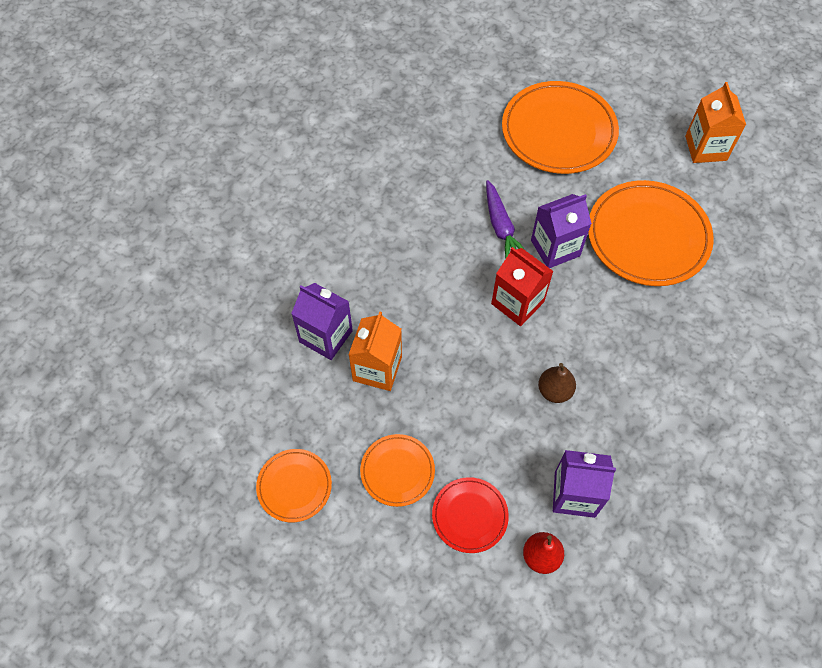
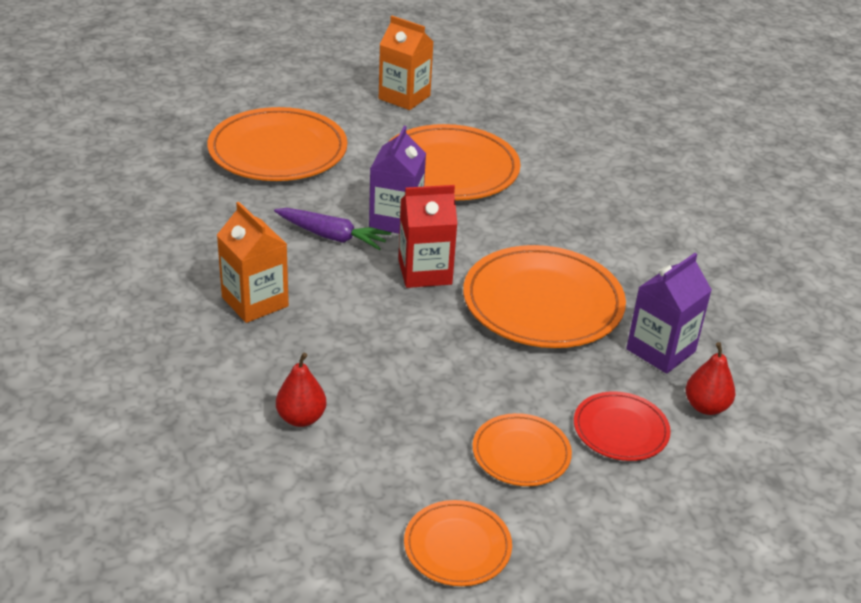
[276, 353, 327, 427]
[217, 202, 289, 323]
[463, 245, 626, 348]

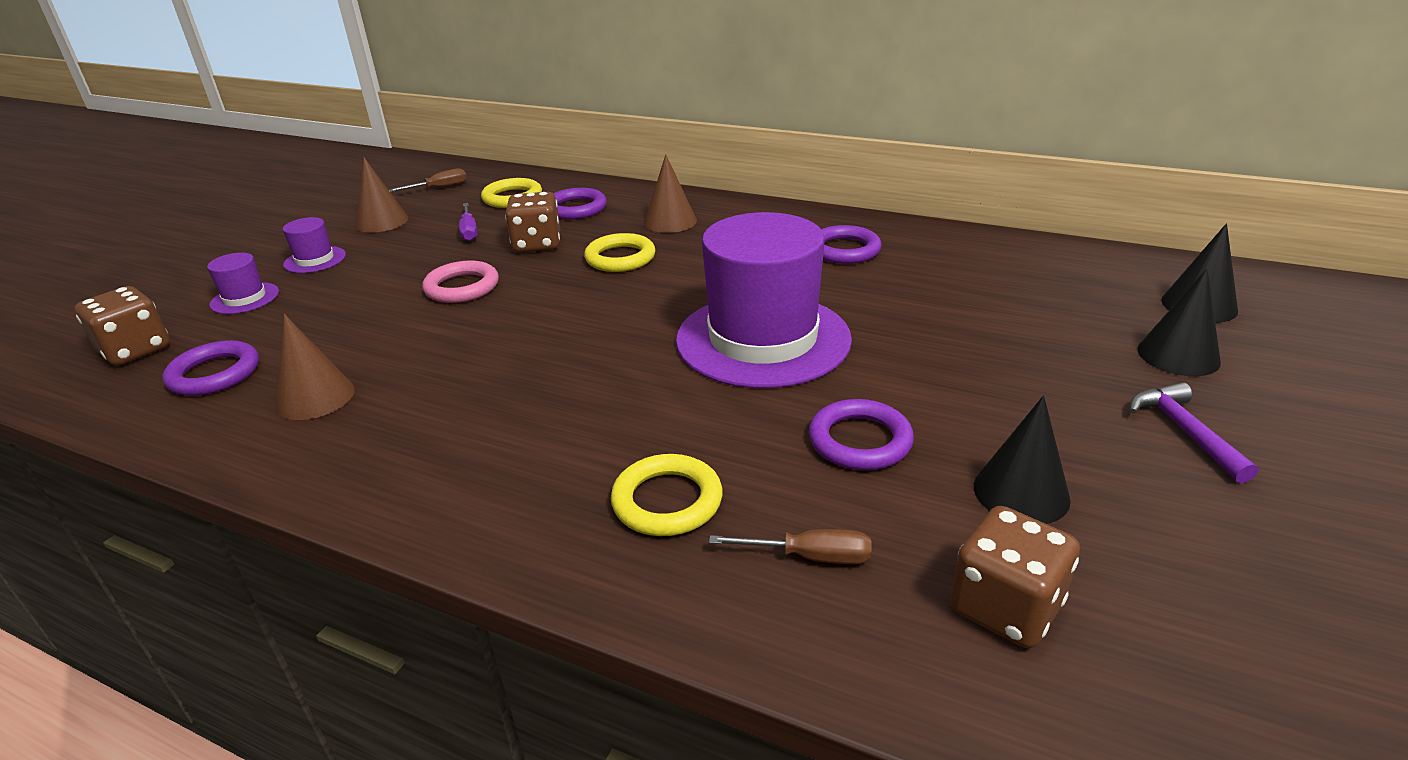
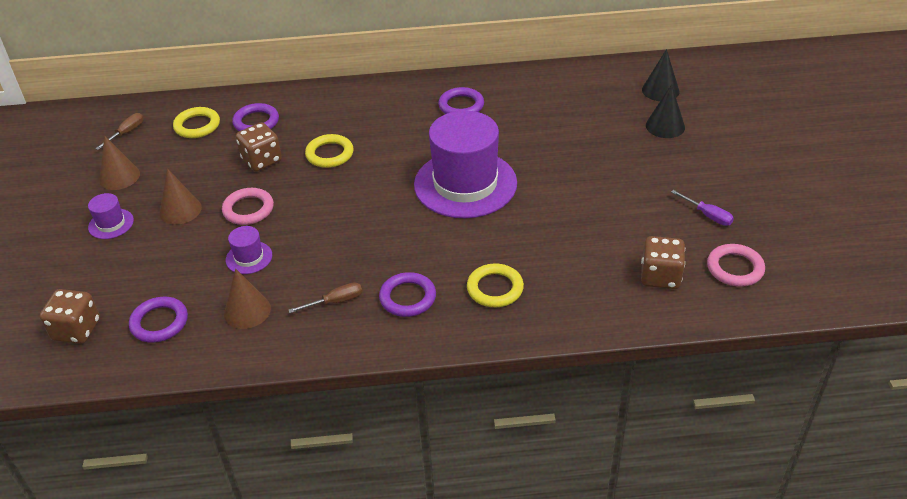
[226, 226, 272, 274]
[671, 190, 734, 226]
[160, 168, 202, 225]
[289, 282, 362, 313]
[379, 272, 436, 317]
[974, 396, 1071, 524] (first image)
[1130, 382, 1258, 483] (first image)
[707, 244, 765, 287]

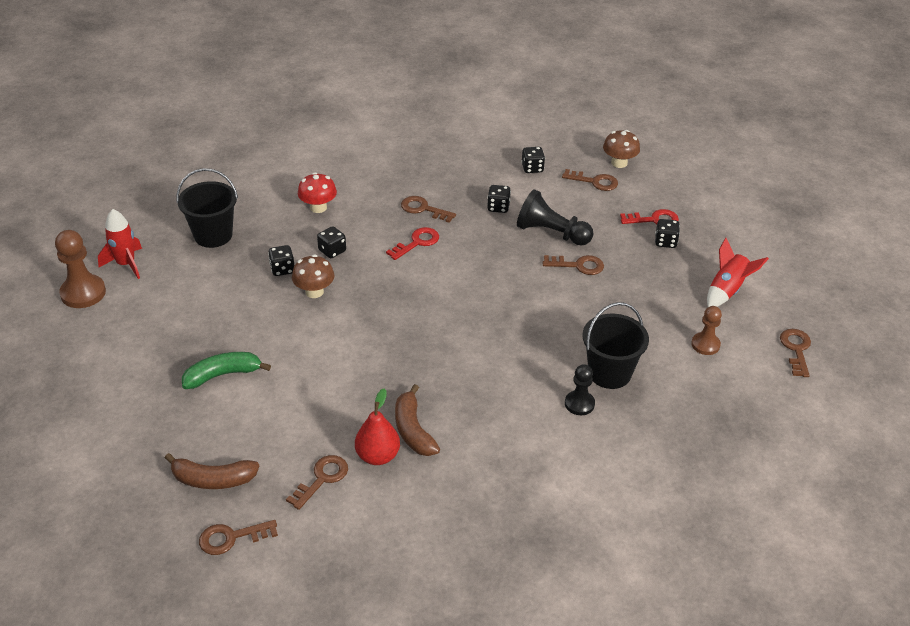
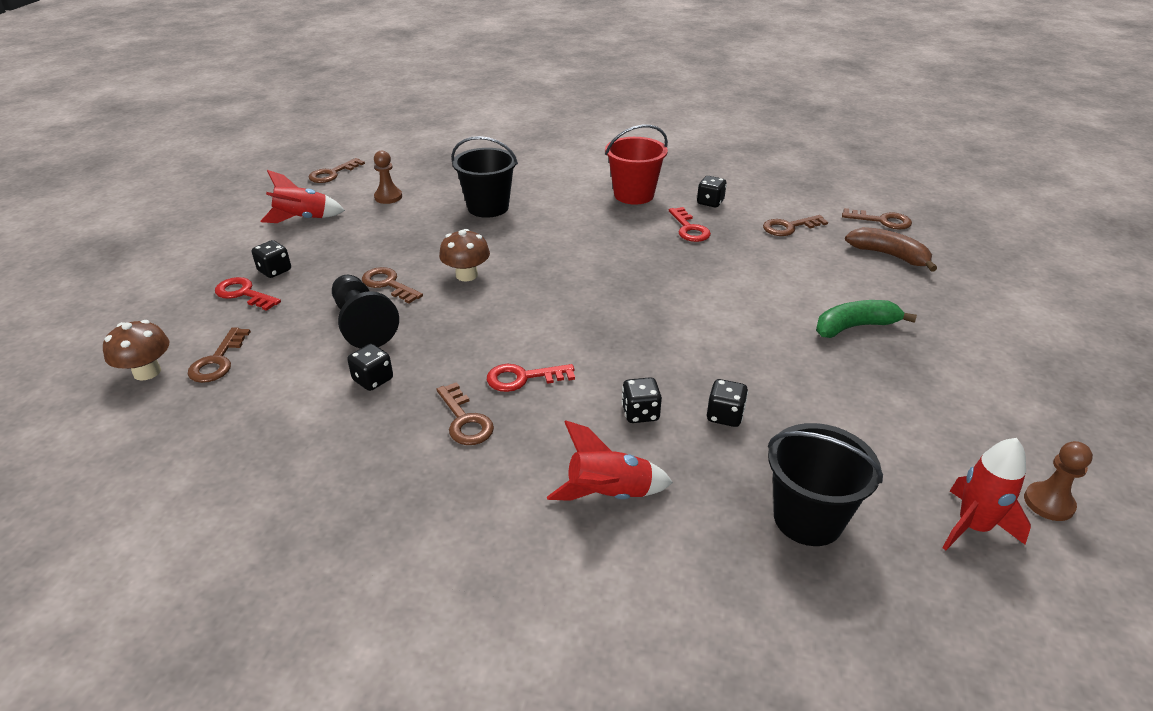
[1024, 441, 1093, 521]
[816, 300, 917, 338]
[439, 229, 490, 281]
[547, 420, 673, 501]
[355, 388, 400, 465] (first image)
[669, 207, 711, 242]
[697, 176, 727, 207]
[188, 327, 251, 383]
[565, 364, 595, 415] (first image)
[605, 125, 668, 205]

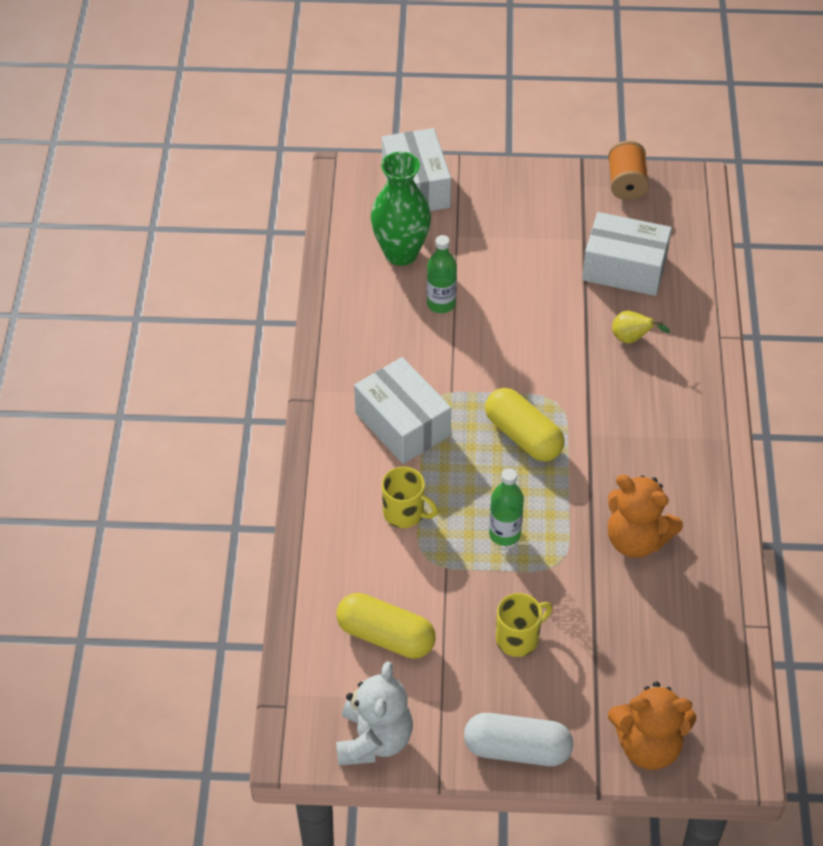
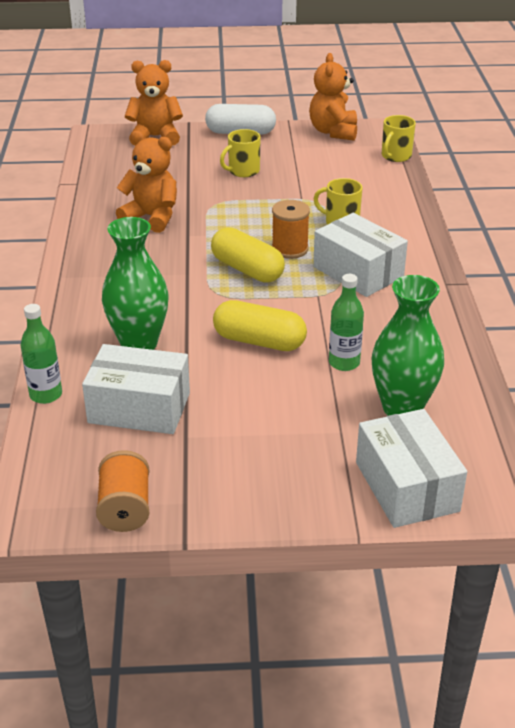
[309, 53, 357, 141]
[213, 300, 307, 351]
[21, 304, 62, 404]
[102, 217, 169, 350]
[272, 200, 310, 259]
[382, 115, 416, 162]

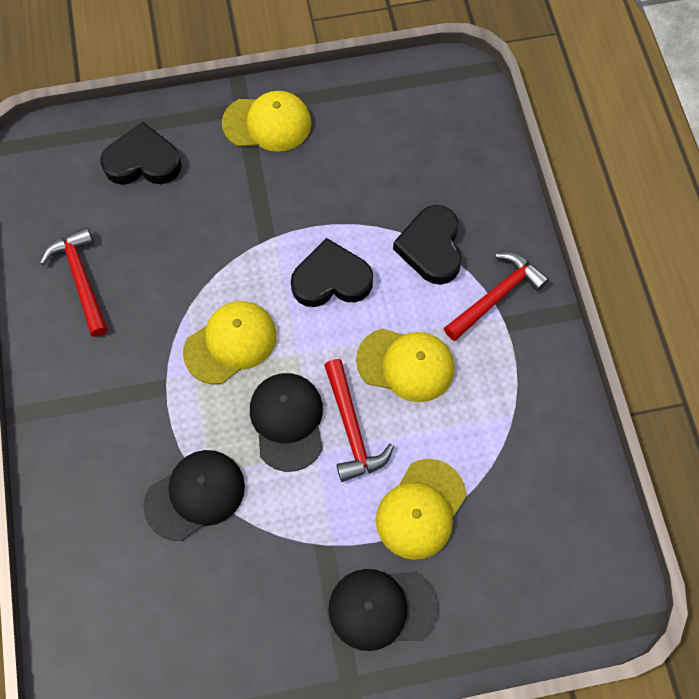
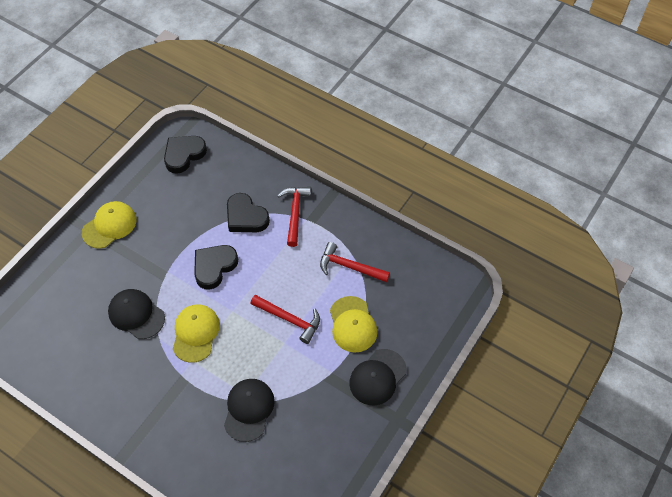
[320, 242, 390, 282]
[164, 136, 207, 174]
[108, 289, 165, 339]
[356, 328, 454, 402] (first image)

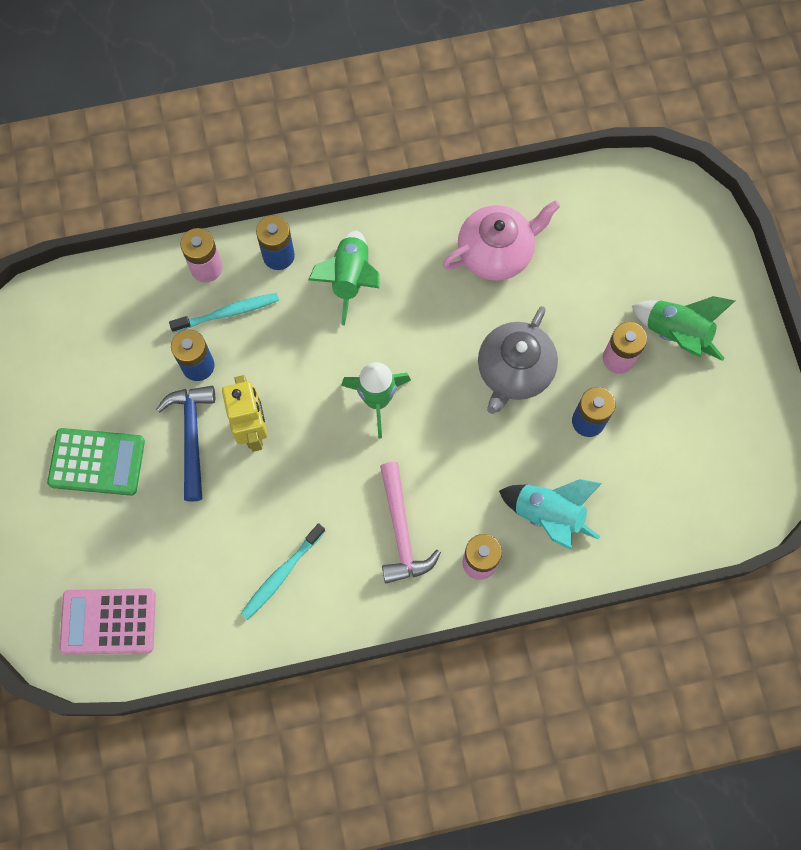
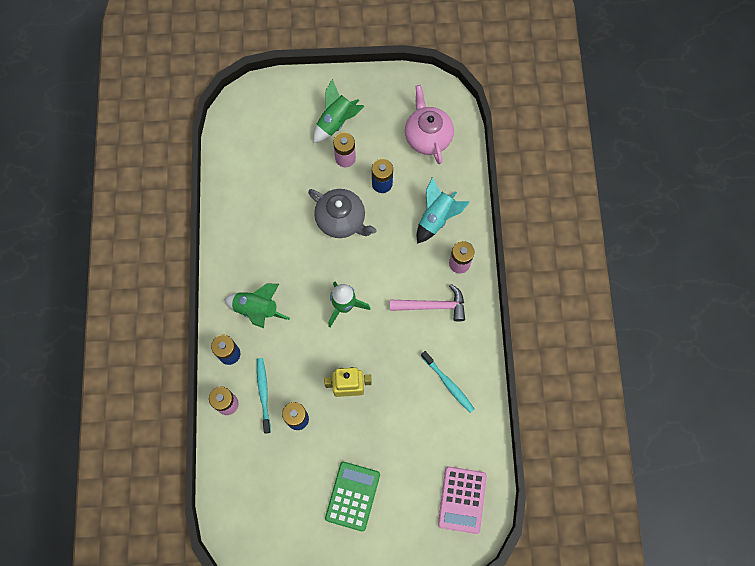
[156, 386, 215, 502] (first image)
[405, 85, 454, 164]

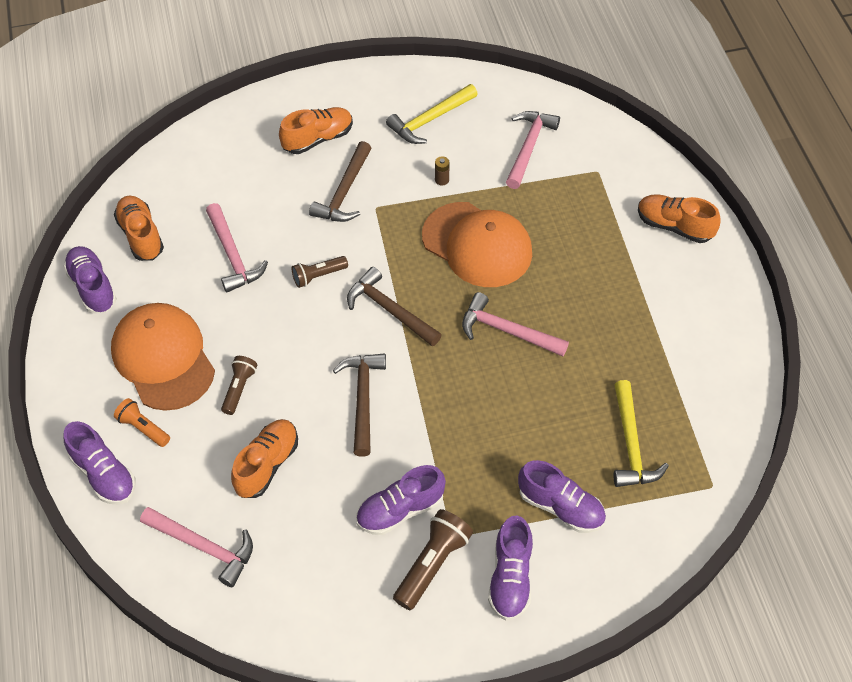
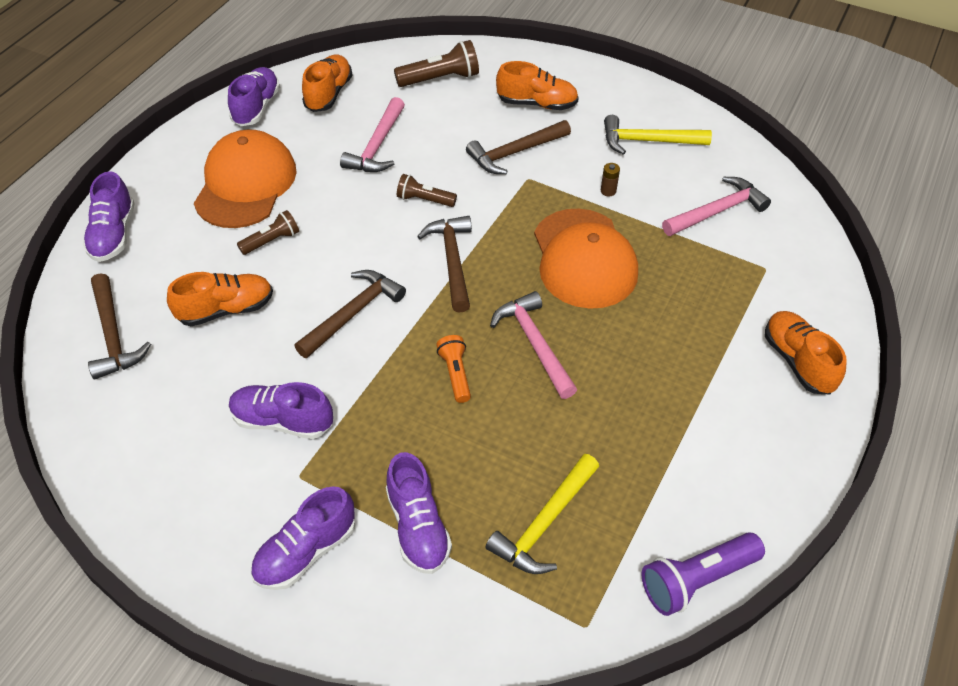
[436, 335, 471, 403]
[88, 273, 151, 379]
[394, 40, 479, 87]
[641, 532, 765, 616]

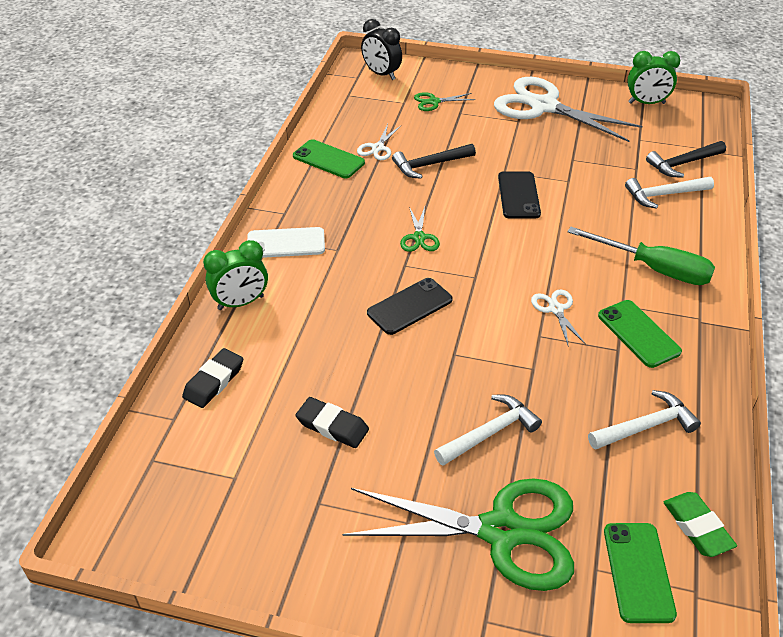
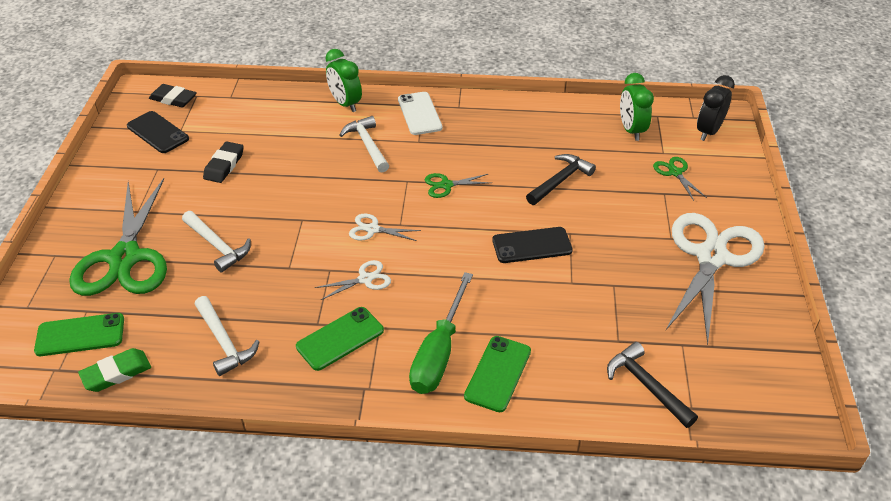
[149, 84, 197, 107]
[464, 336, 531, 412]
[349, 213, 421, 241]
[127, 111, 189, 153]
[526, 154, 596, 205]
[340, 116, 389, 173]
[620, 73, 654, 141]

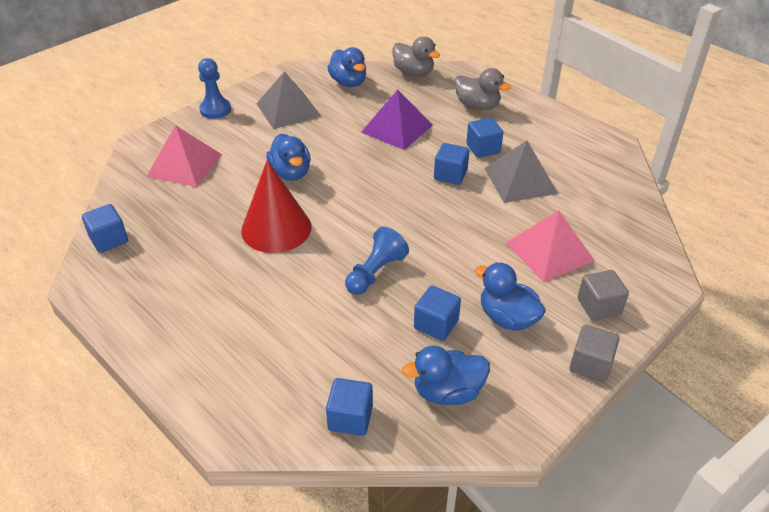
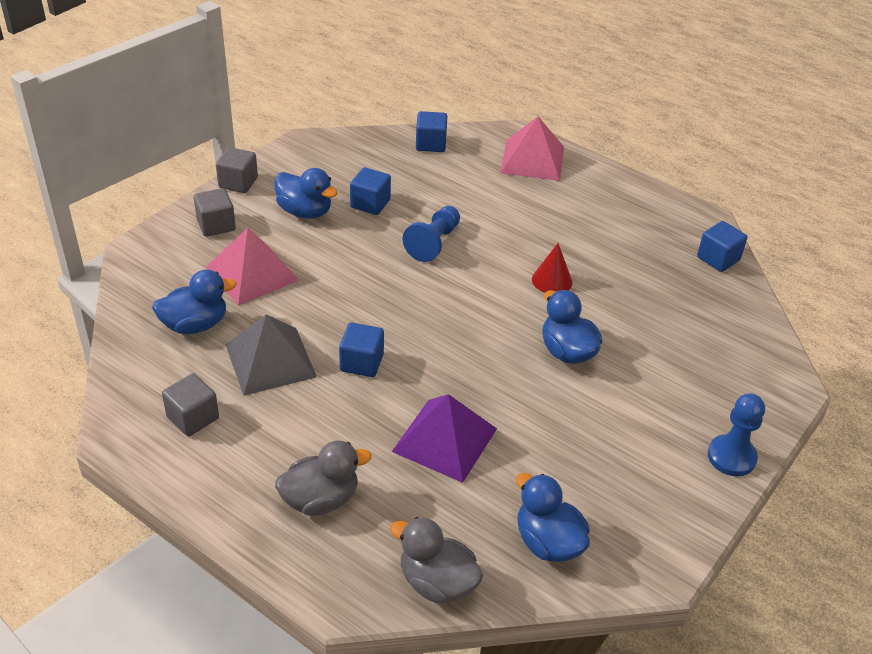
[500, 117, 564, 181]
[532, 243, 572, 293]
[256, 71, 321, 129] (first image)
[152, 269, 237, 334]
[275, 440, 372, 516]
[466, 118, 503, 158] (first image)
[162, 373, 219, 436]

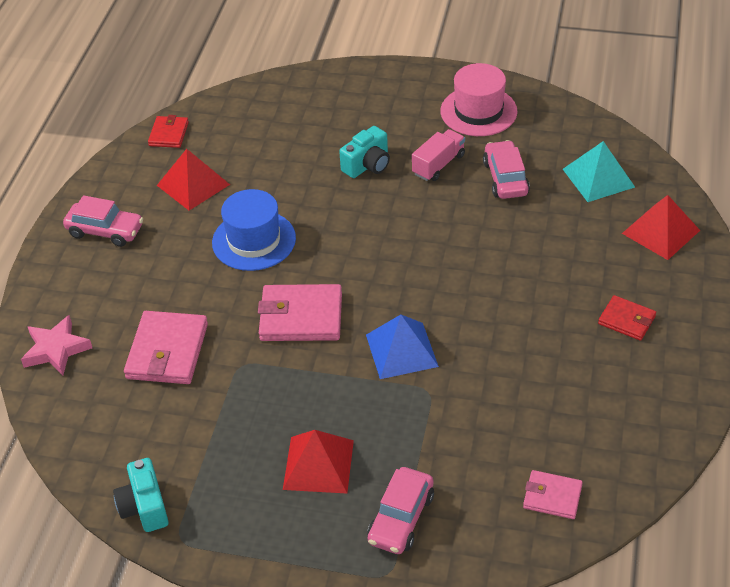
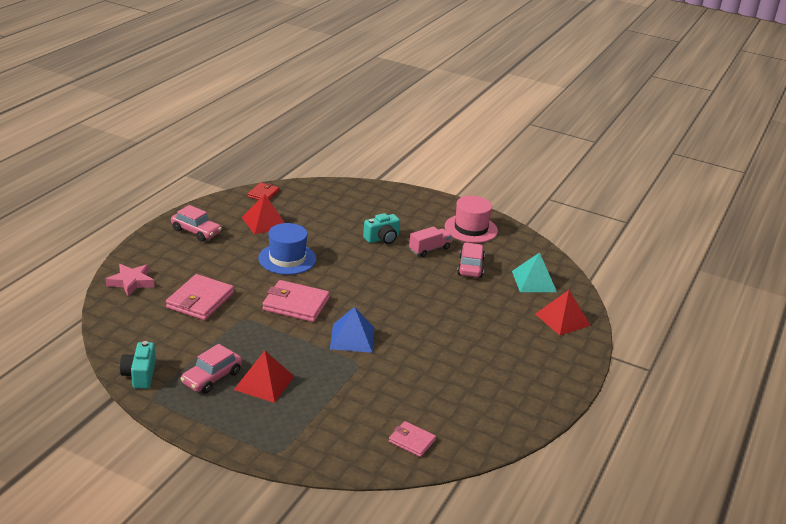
[180, 344, 242, 394]
[598, 295, 656, 341] (first image)

